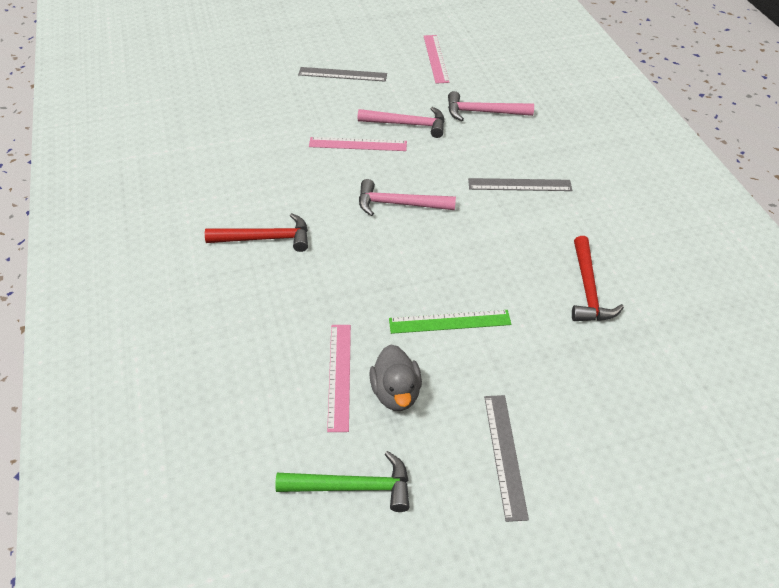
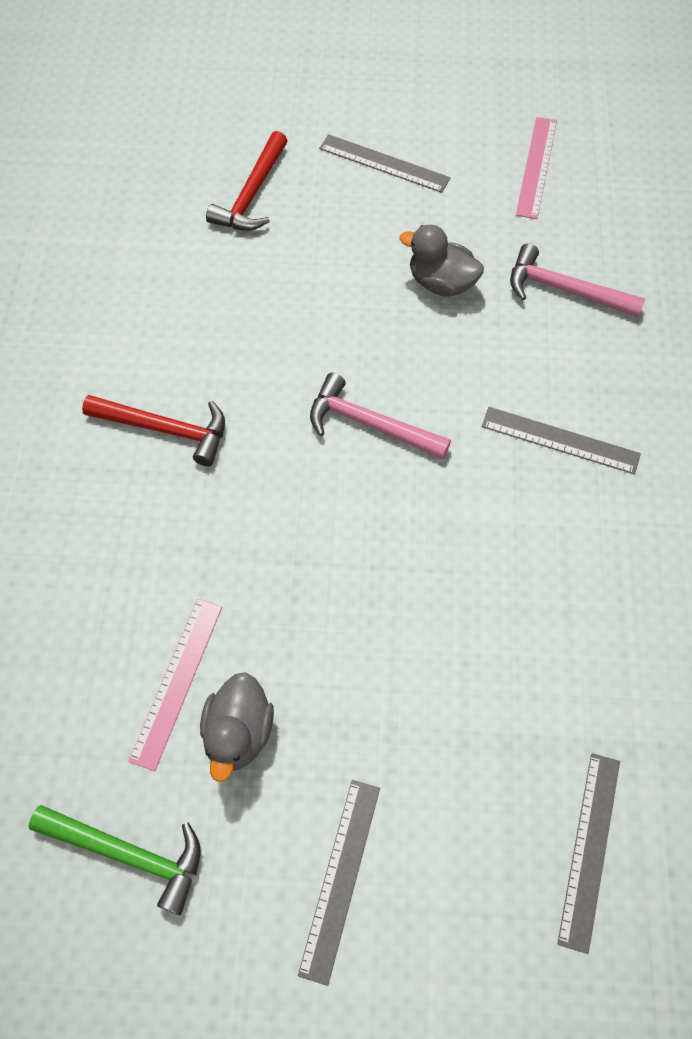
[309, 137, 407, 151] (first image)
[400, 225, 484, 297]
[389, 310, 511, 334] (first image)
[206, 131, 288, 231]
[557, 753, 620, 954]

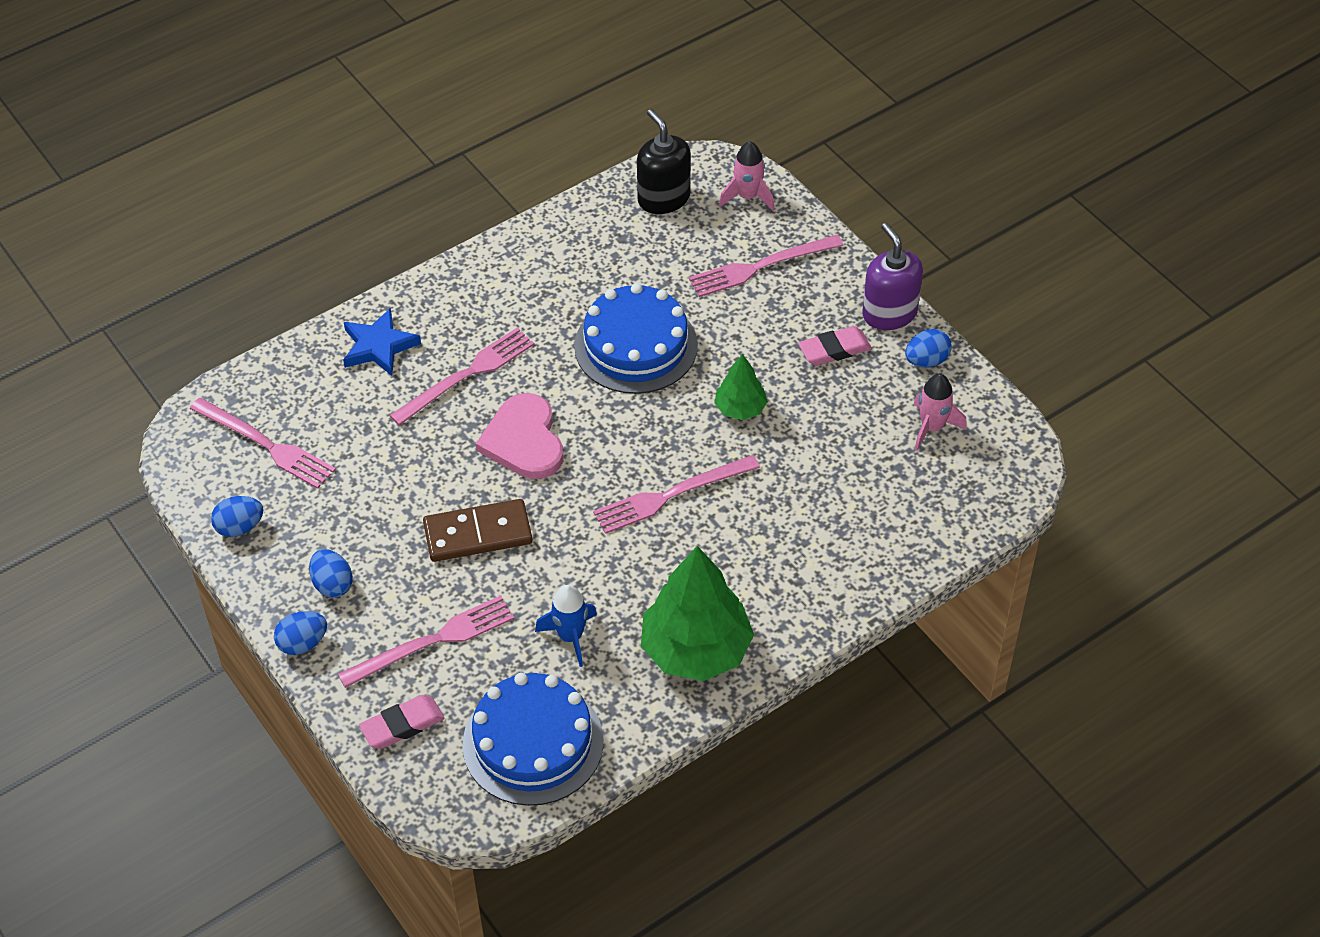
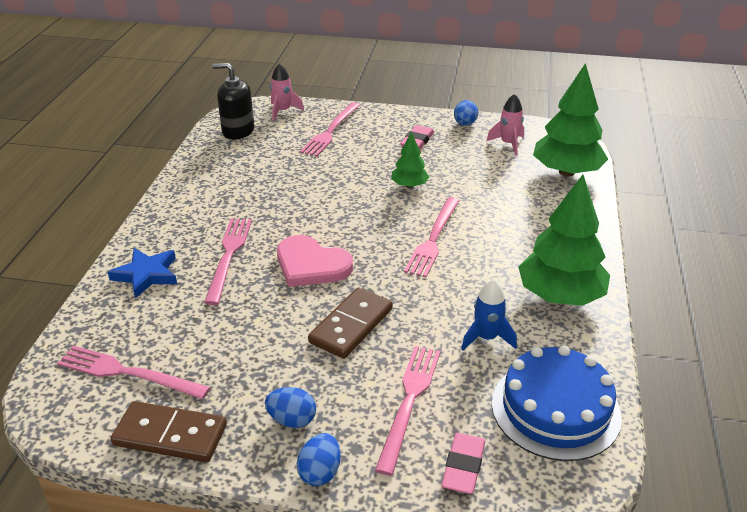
[57, 346, 210, 399]
[111, 401, 227, 462]
[574, 283, 698, 394] (first image)
[862, 223, 923, 330] (first image)
[533, 63, 608, 176]

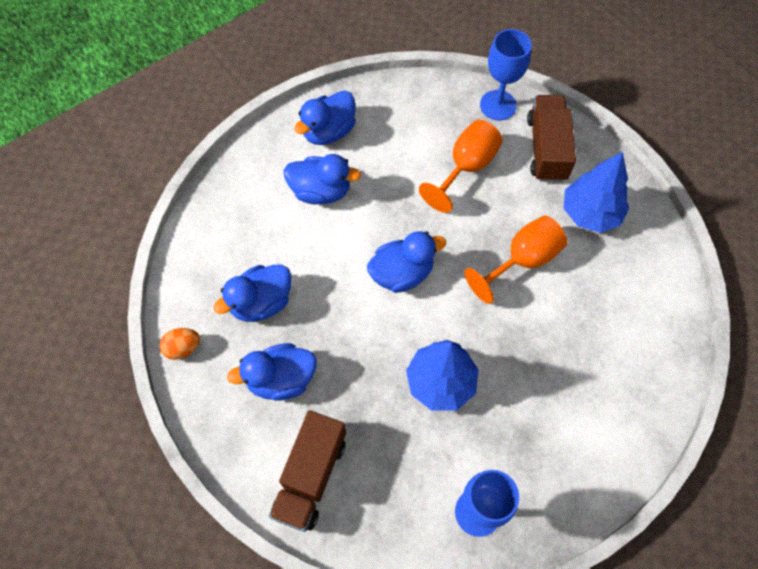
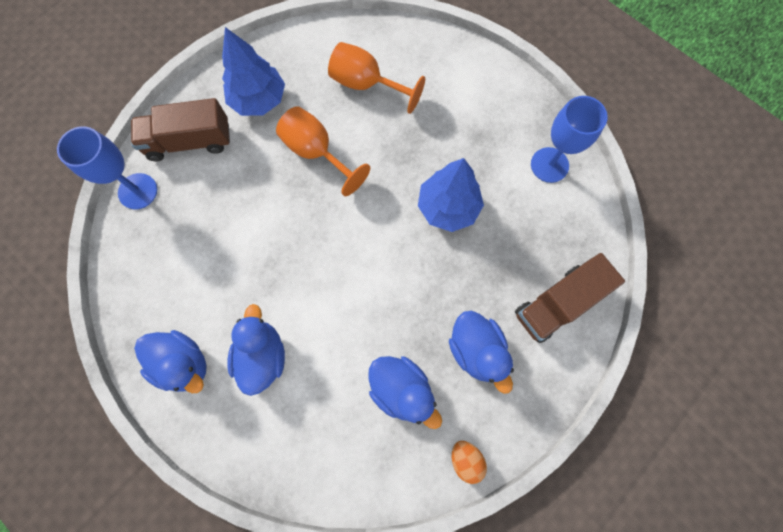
[515, 253, 625, 343]
[367, 231, 446, 293] (first image)
[328, 42, 425, 114]

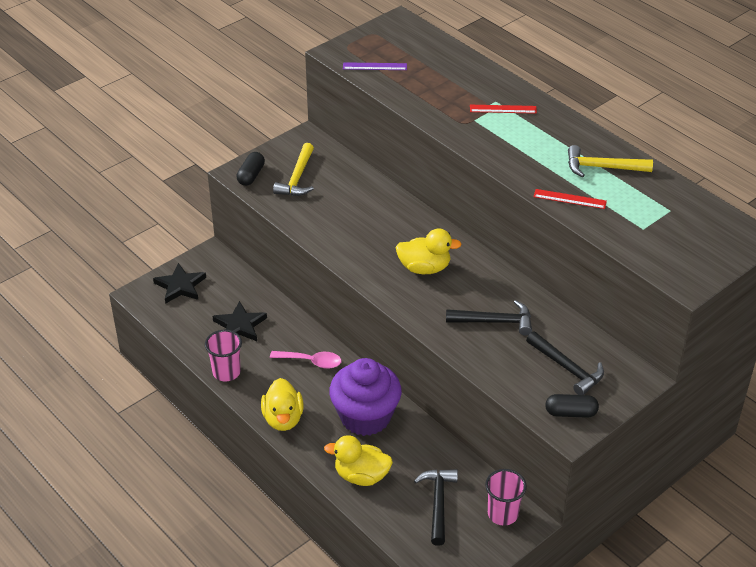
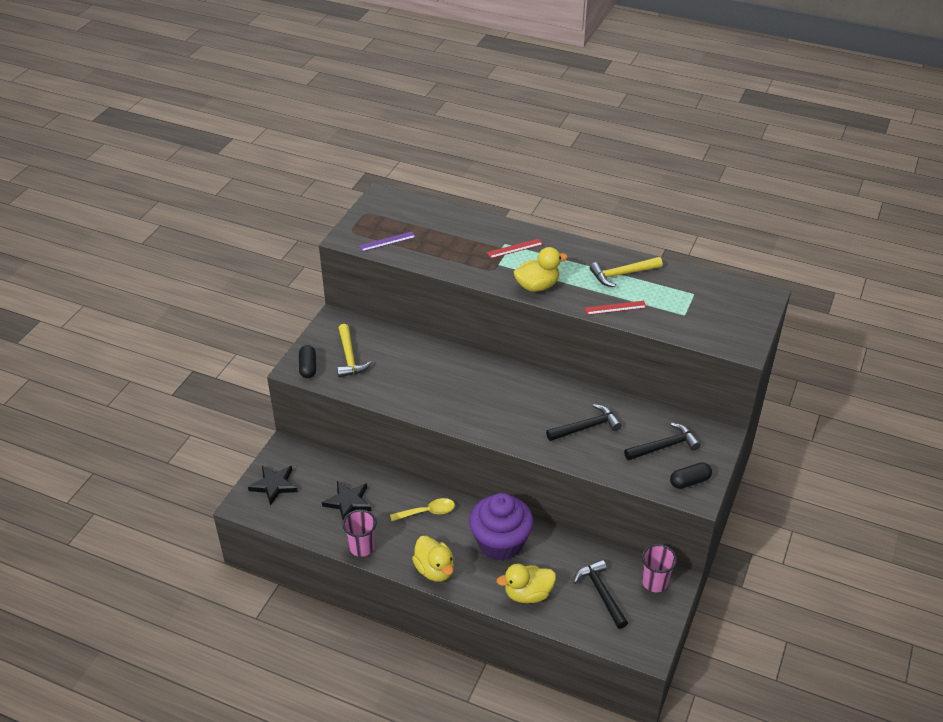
[390, 498, 455, 521]
[514, 247, 568, 292]
[624, 423, 701, 460]

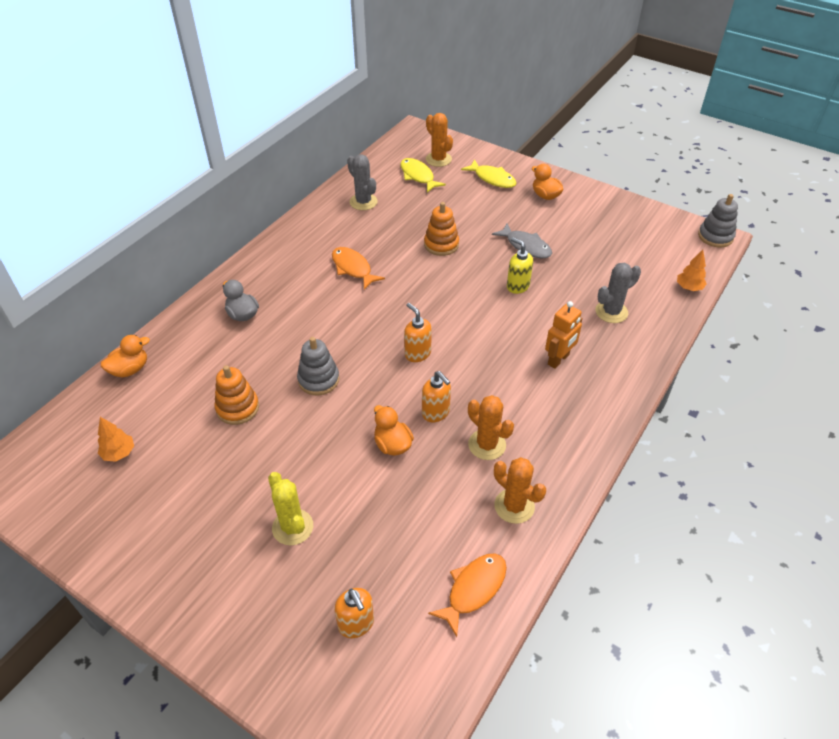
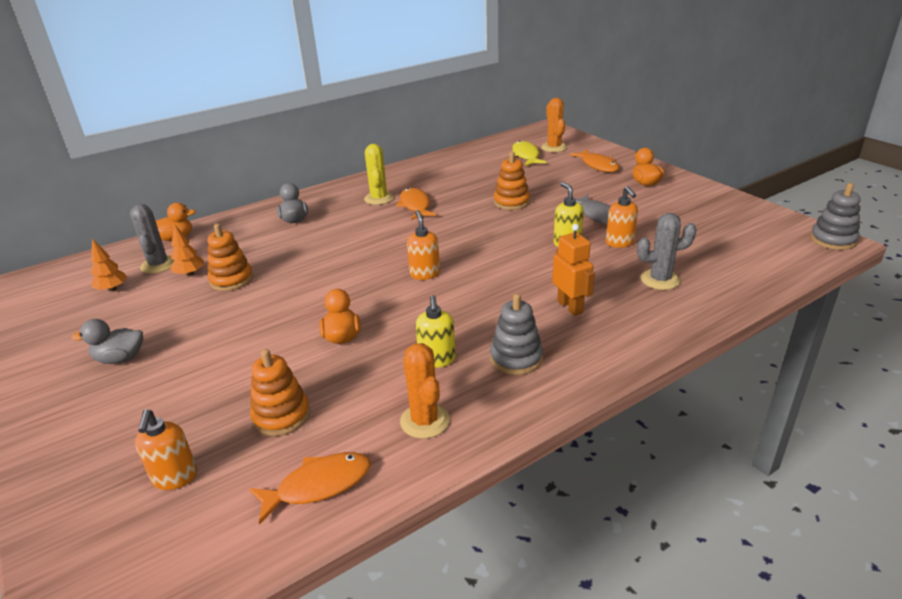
[364, 144, 394, 205]
[490, 293, 543, 375]
[130, 204, 174, 274]
[606, 186, 638, 248]
[570, 149, 619, 172]
[416, 295, 455, 368]
[552, 224, 595, 316]
[170, 224, 204, 276]
[72, 319, 143, 364]
[250, 349, 310, 436]

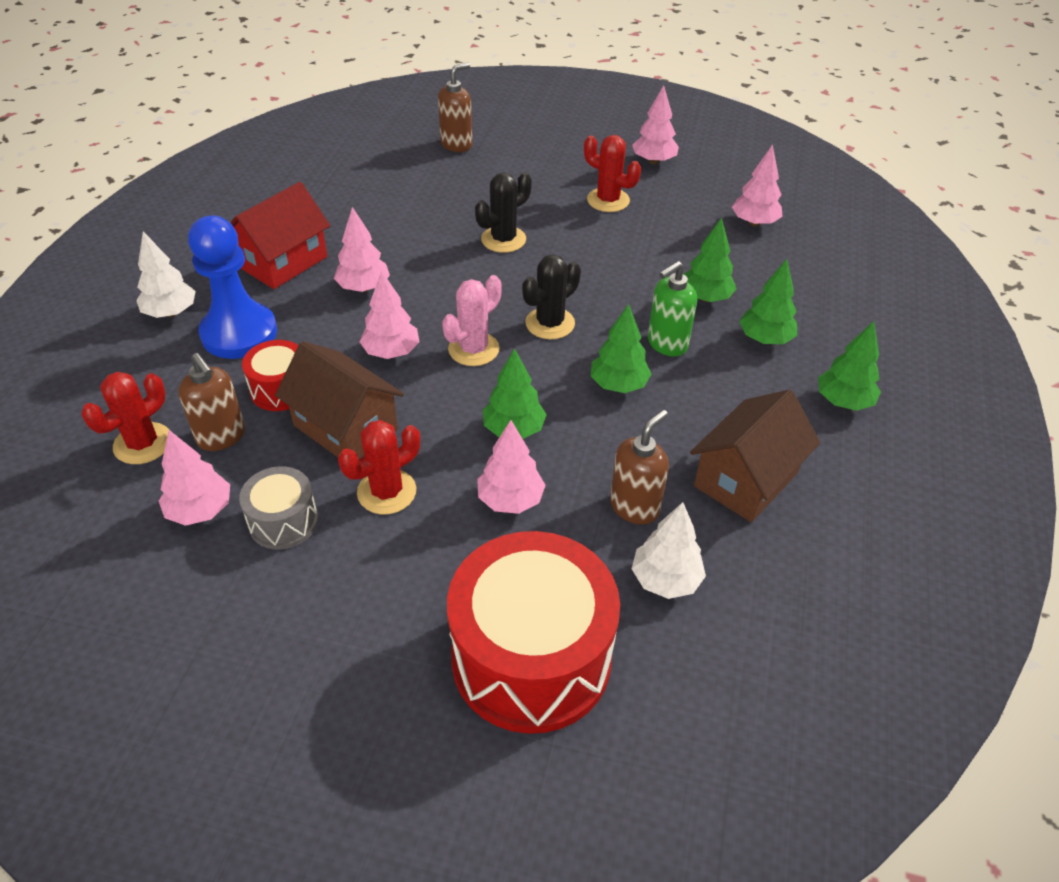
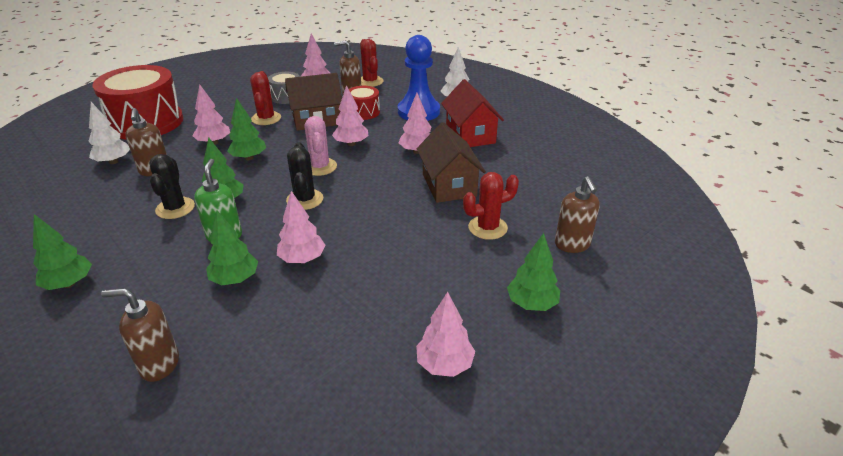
[149, 154, 195, 219]
[463, 172, 519, 240]
[417, 122, 486, 203]
[277, 191, 326, 263]
[507, 233, 560, 311]
[101, 288, 179, 382]

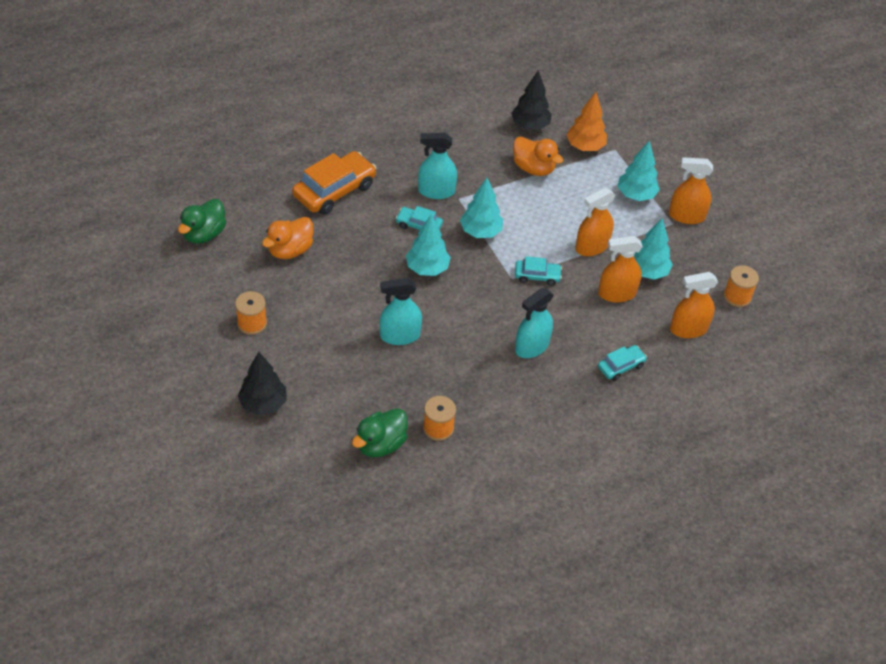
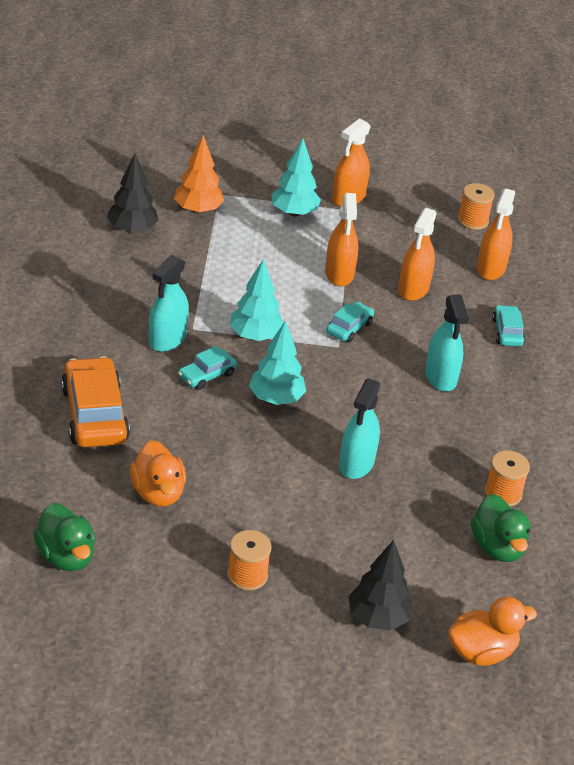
[448, 597, 537, 666]
[634, 218, 673, 280] (first image)

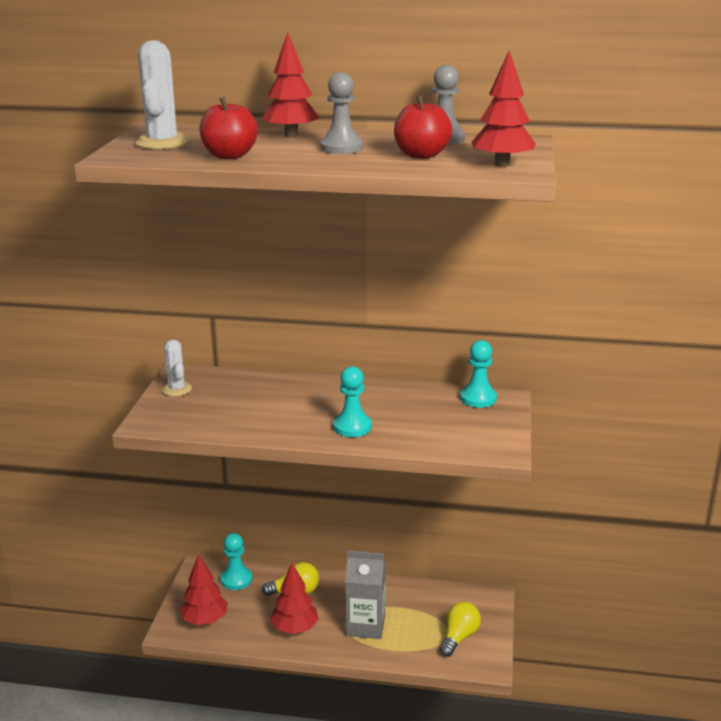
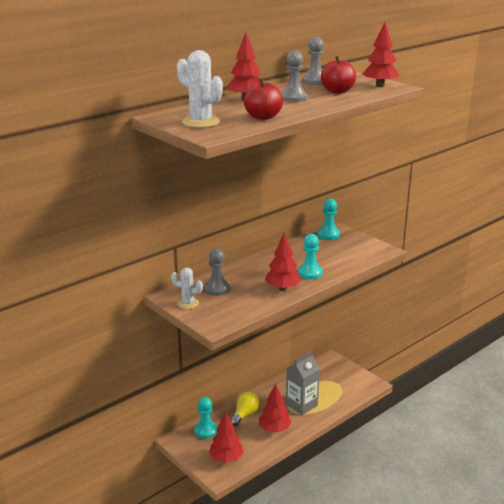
[440, 602, 481, 657] (first image)
[205, 249, 230, 296]
[265, 233, 301, 291]

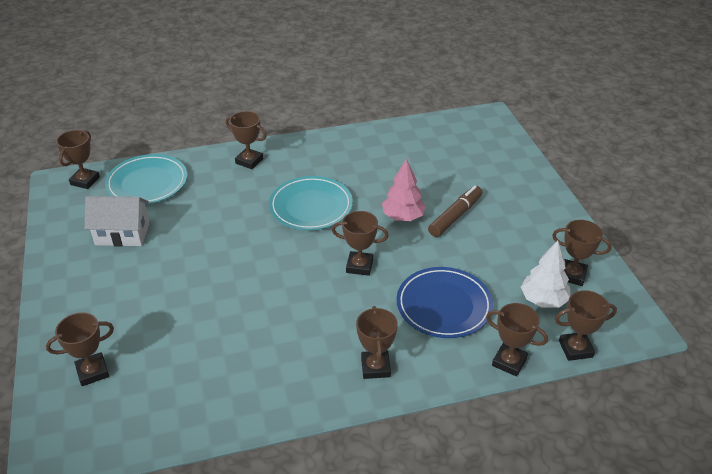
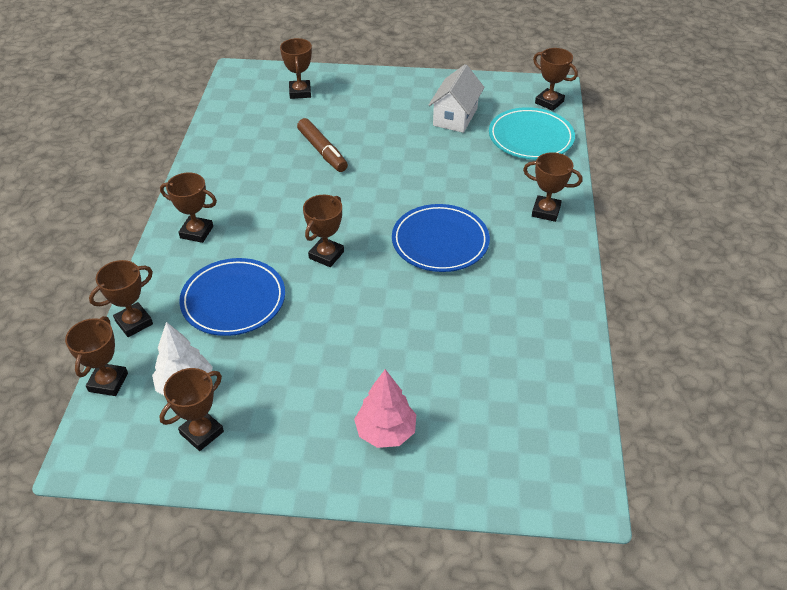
[523, 152, 582, 222]
[392, 204, 490, 272]
[354, 369, 416, 448]
[297, 118, 348, 172]

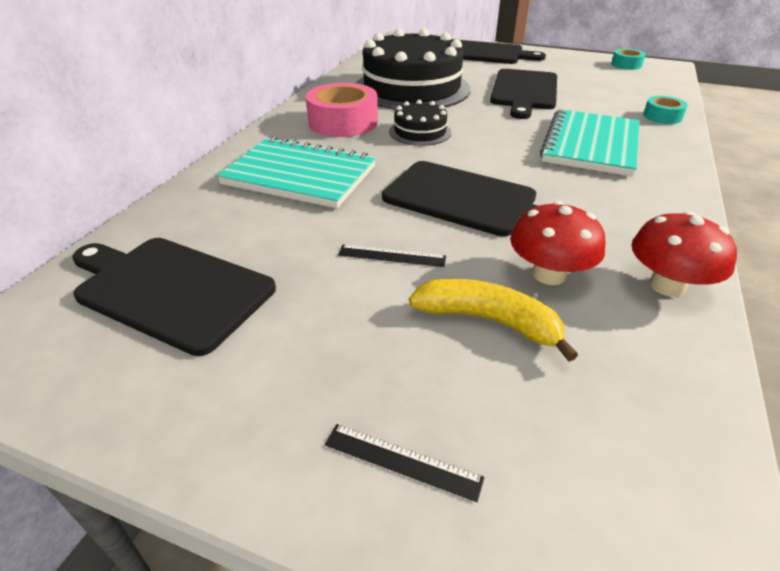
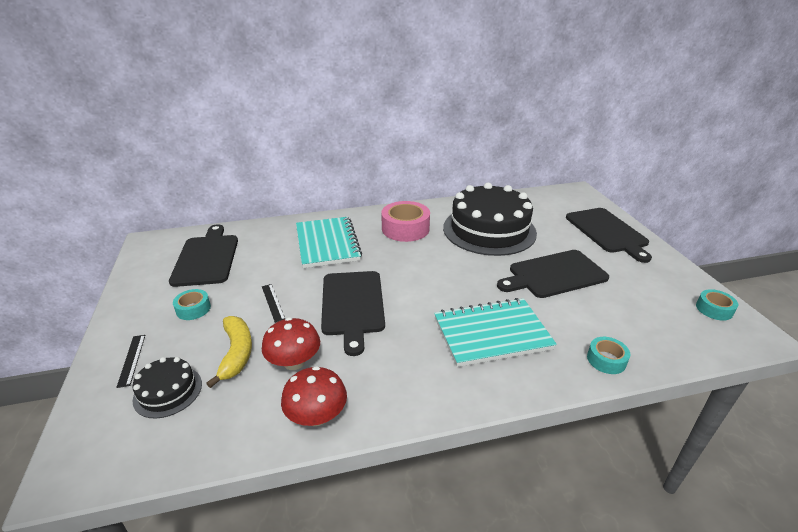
[132, 357, 202, 419]
[173, 289, 211, 320]

